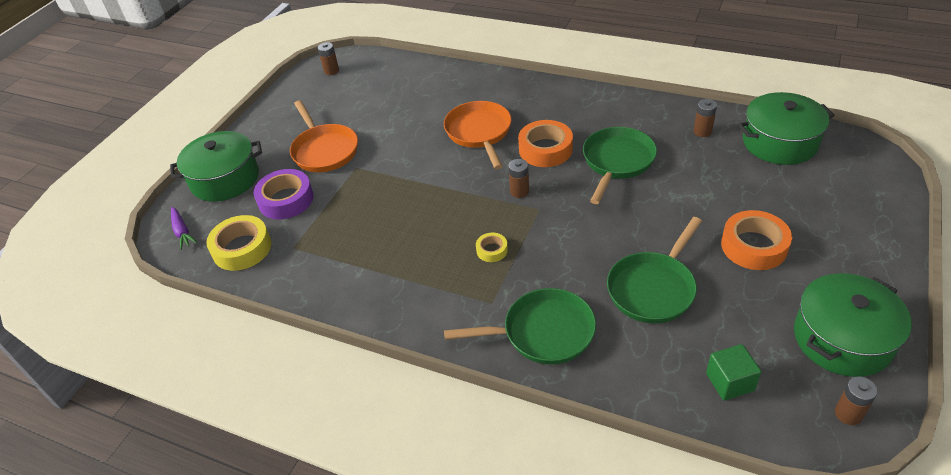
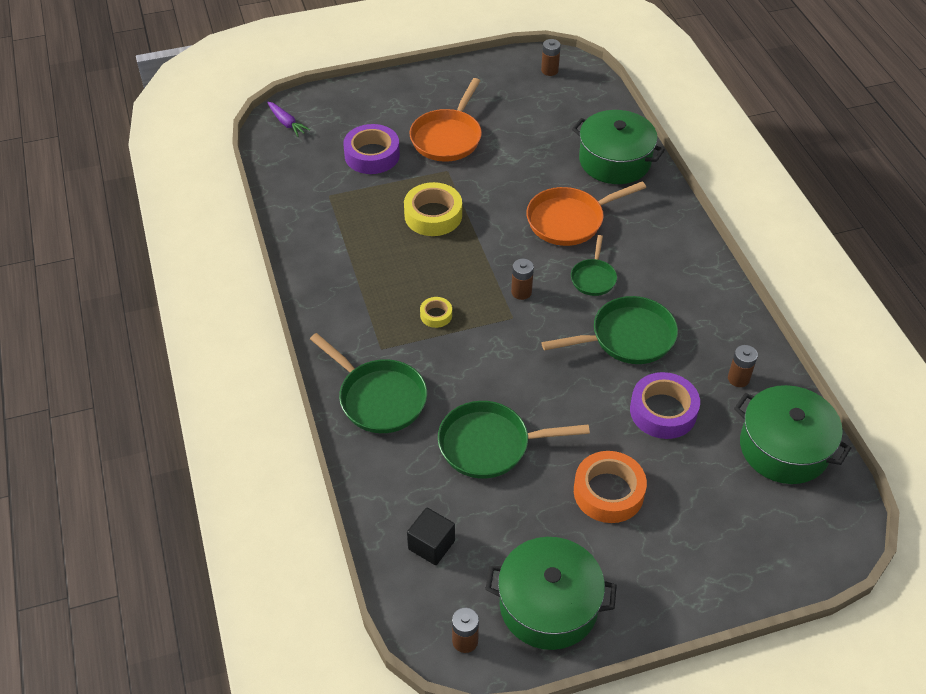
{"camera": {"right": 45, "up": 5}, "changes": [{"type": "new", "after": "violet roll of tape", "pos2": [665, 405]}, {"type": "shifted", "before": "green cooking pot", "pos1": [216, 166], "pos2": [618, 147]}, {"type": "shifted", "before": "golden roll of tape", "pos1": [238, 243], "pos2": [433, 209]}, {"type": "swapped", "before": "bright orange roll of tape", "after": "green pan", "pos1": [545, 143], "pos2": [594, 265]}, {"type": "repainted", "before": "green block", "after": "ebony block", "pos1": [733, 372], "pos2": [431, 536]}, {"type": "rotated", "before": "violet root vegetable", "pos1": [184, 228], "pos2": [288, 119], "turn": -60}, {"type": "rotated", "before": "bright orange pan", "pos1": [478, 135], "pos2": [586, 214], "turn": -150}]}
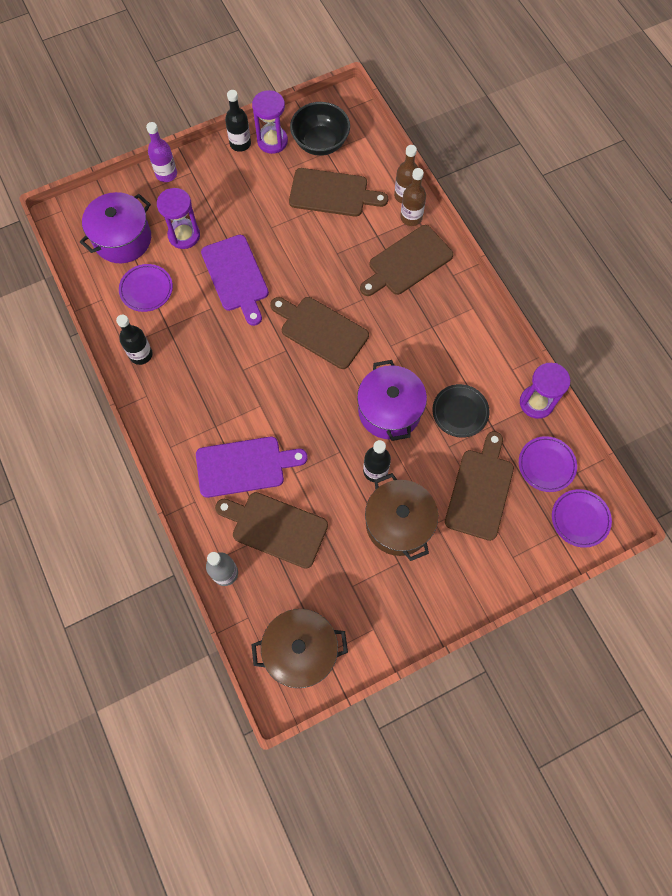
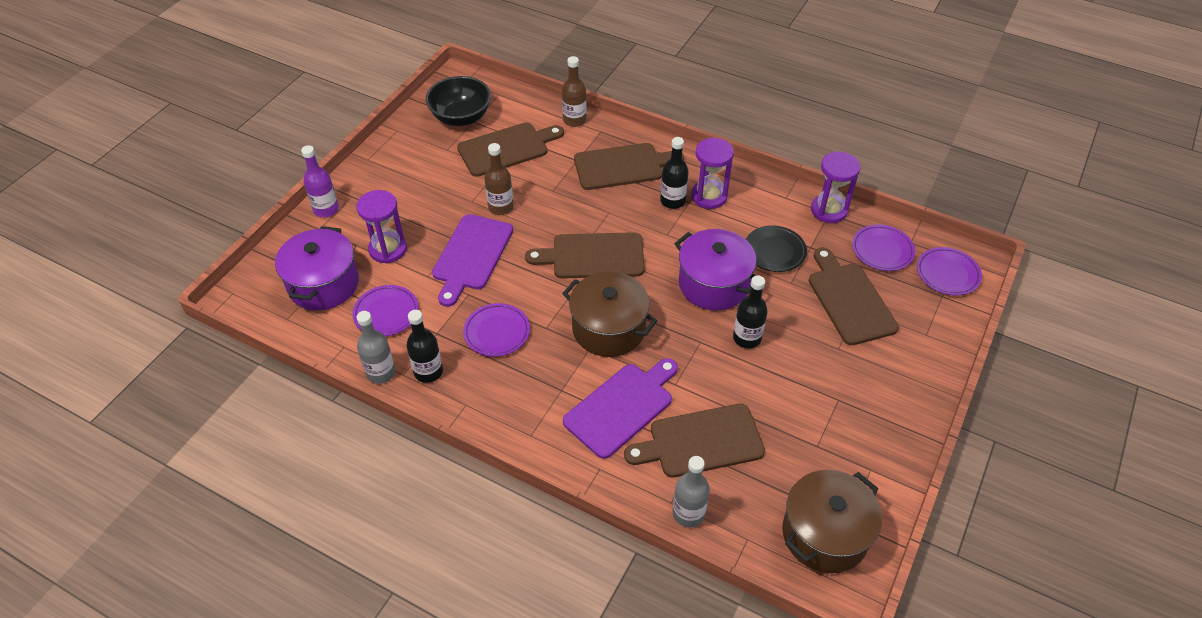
{"camera": {"right": -35, "up": -20}, "changes": [{"type": "new", "after": "grey bottle", "pos2": [376, 347]}, {"type": "new", "after": "violet dinner plate", "pos2": [496, 330]}, {"type": "shifted", "before": "ebony bottle", "pos1": [238, 121], "pos2": [674, 173]}, {"type": "shifted", "before": "violet sand timer", "pos1": [270, 122], "pos2": [712, 173]}, {"type": "shifted", "before": "russet cooking pot", "pos1": [401, 517], "pos2": [610, 314]}, {"type": "shifted", "before": "russet bottle", "pos1": [413, 197], "pos2": [499, 179]}, {"type": "rotated", "before": "violet chopping board", "pos1": [235, 280], "pos2": [472, 260], "turn": 75}, {"type": "rotated", "before": "russet chopping board", "pos1": [406, 260], "pos2": [629, 166], "turn": -120}]}
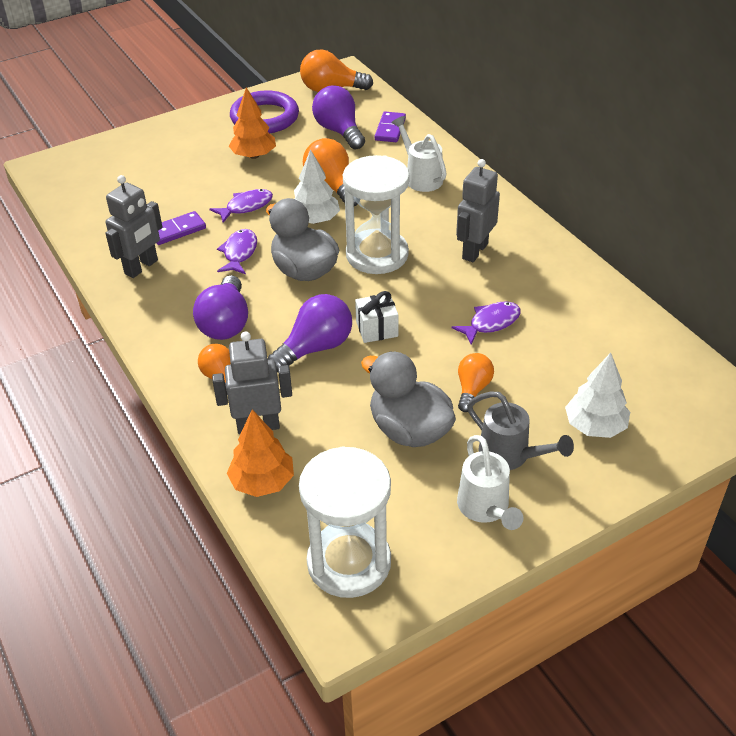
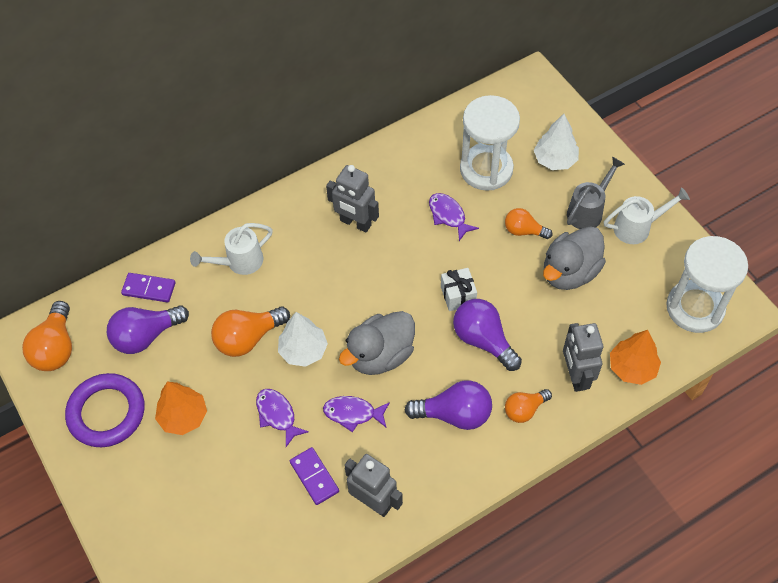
{"camera": {"right": -90, "up": 15}, "changes": [{"type": "shifted", "before": "pure white sand timer", "pos1": [376, 214], "pos2": [490, 143]}]}
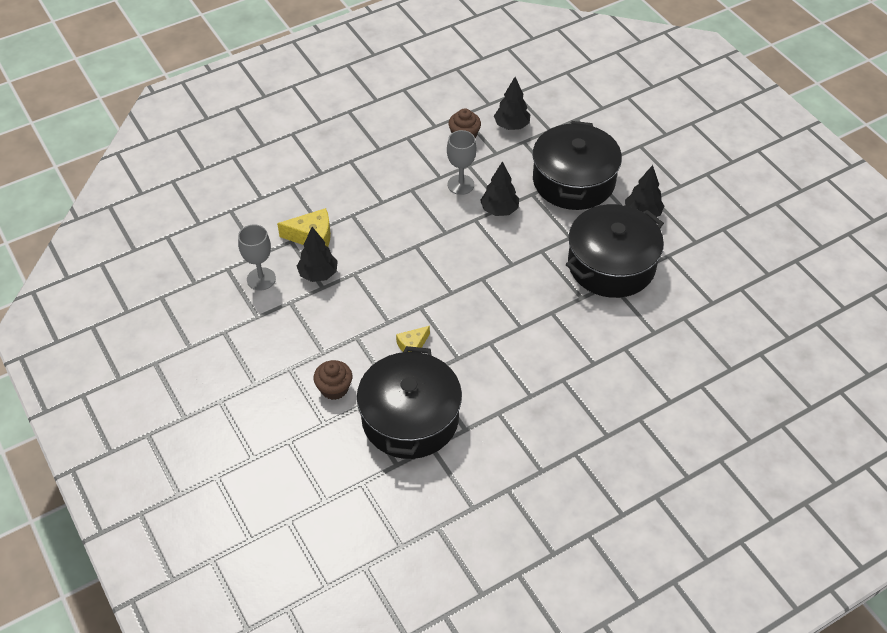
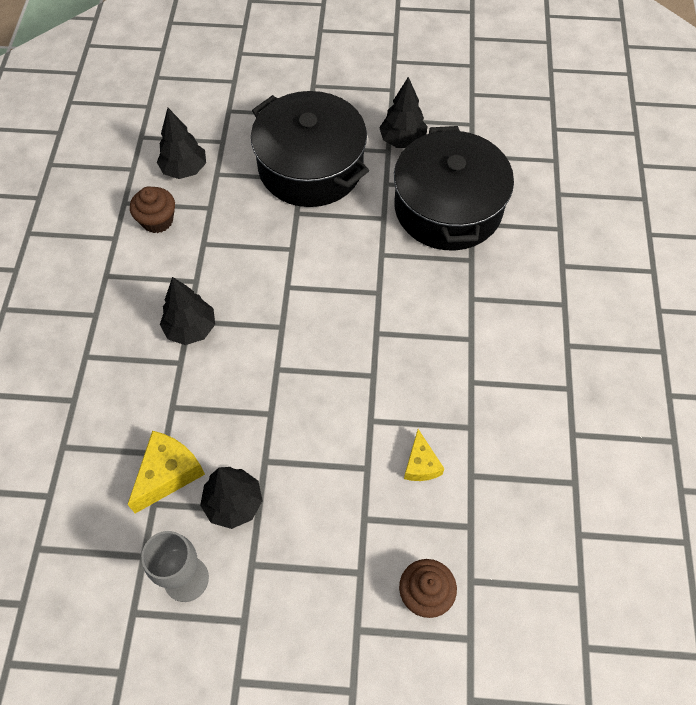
{"camera": {"right": -55, "up": 10}, "changes": [{"type": "gone", "before": "ebony cooking pot", "pos1": [409, 402]}, {"type": "gone", "before": "grey wine glass", "pos1": [461, 162]}, {"type": "shifted", "before": "ebony toy tree", "pos1": [499, 188], "pos2": [187, 311]}]}
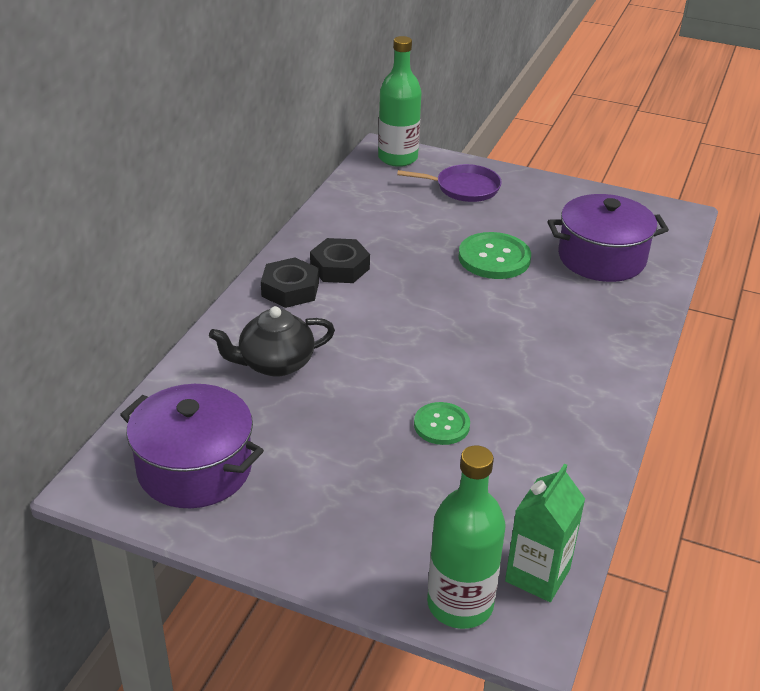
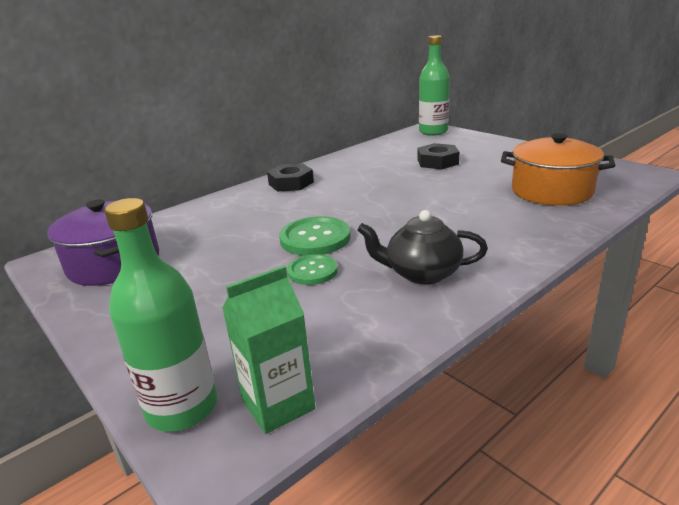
{"camera": {"right": 30, "up": -10}, "changes": [{"type": "gone", "before": "violet pan", "pos1": [449, 183]}, {"type": "shifted", "before": "ebony teapot", "pos1": [272, 341], "pos2": [422, 247]}, {"type": "shifted", "before": "ebony hexagon nut", "pos1": [340, 260], "pos2": [438, 156]}, {"type": "shifted", "before": "green button", "pos1": [494, 255], "pos2": [315, 236]}, {"type": "repainted", "before": "violet cooking pot", "after": "bright orange cooking pot", "pos1": [608, 238], "pos2": [558, 169]}]}
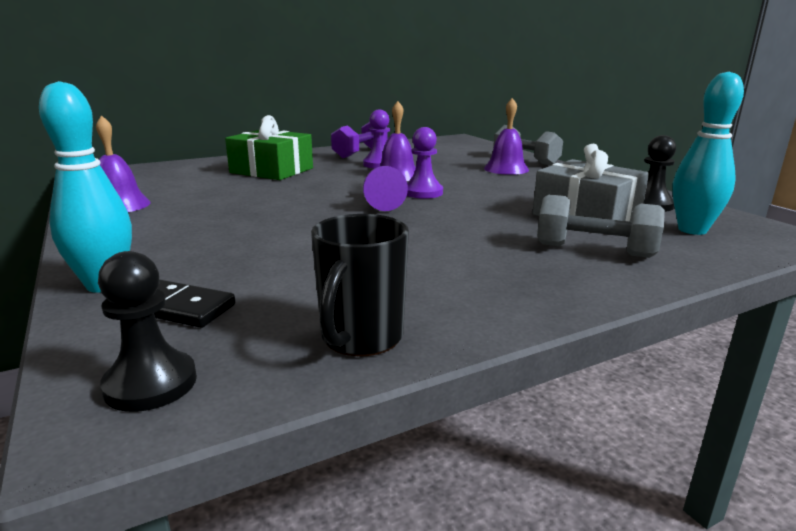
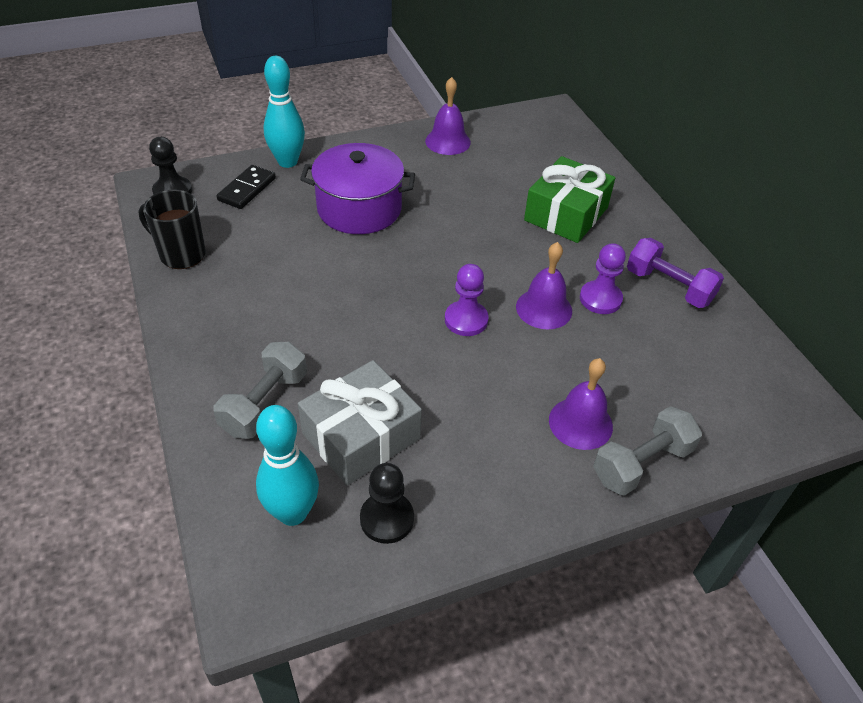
{"camera": {"right": 95, "up": 25}, "changes": [{"type": "gone", "before": "violet game pawn", "pos1": [385, 188]}, {"type": "new", "after": "violet cooking pot", "pos2": [357, 188]}]}
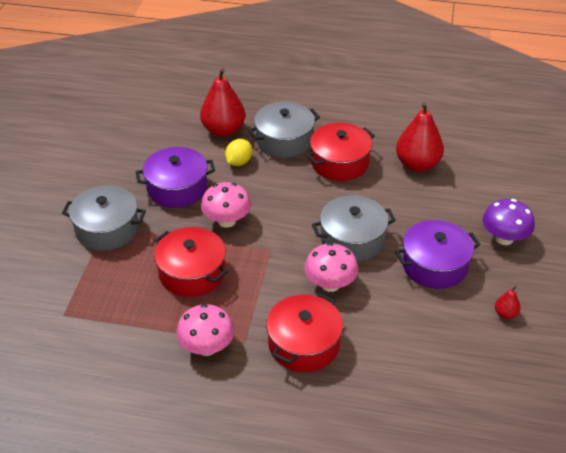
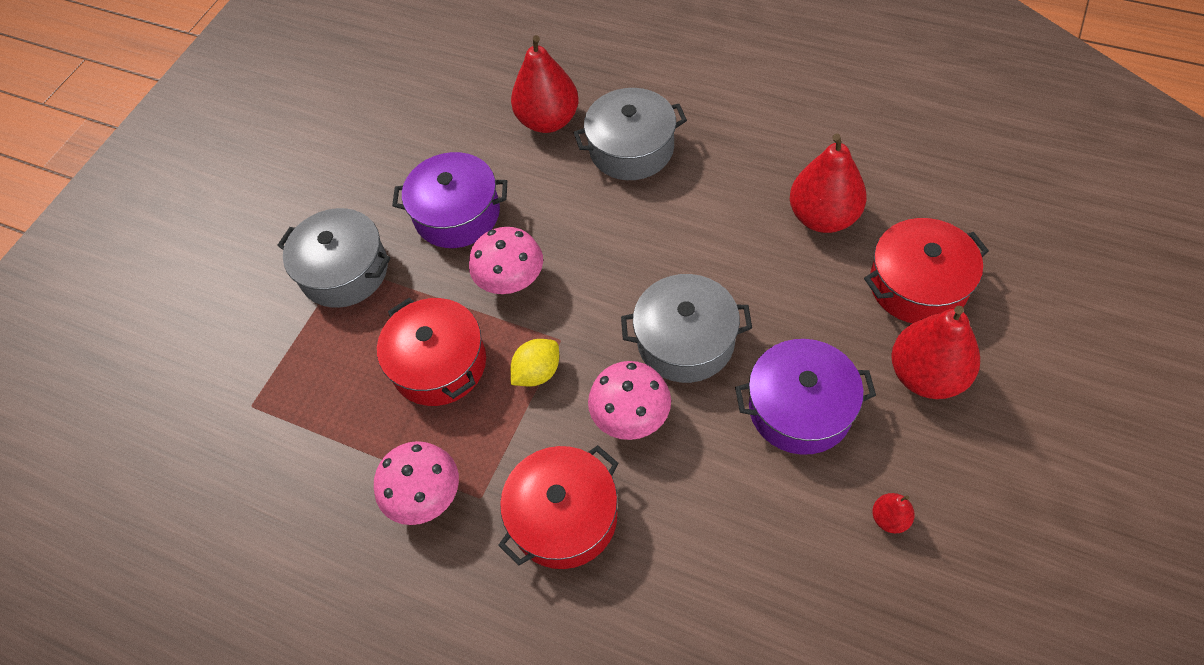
{"camera": {"right": 20, "up": 15}, "changes": [{"type": "shifted", "before": "golden toy lemon", "pos1": [238, 152], "pos2": [535, 363]}, {"type": "shifted", "before": "crimson cooking pot", "pos1": [340, 151], "pos2": [926, 270]}, {"type": "swapped", "before": "violet mushroom", "after": "crimson pear", "pos1": [509, 222], "pos2": [935, 352]}]}
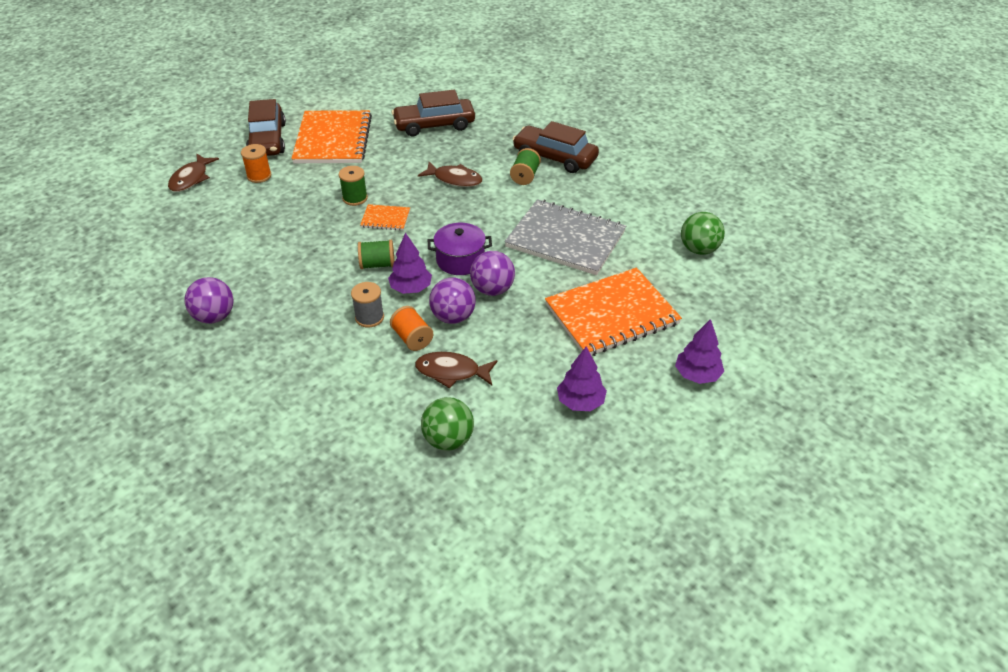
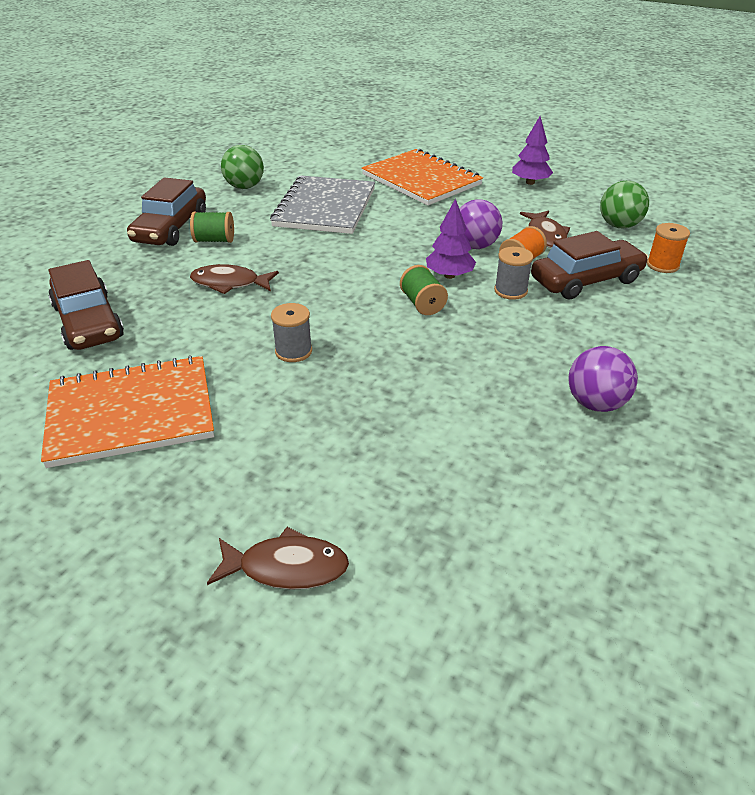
{"camera": {"right": -105, "up": -5}, "changes": [{"type": "gone", "before": "bright orange notebook", "pos1": [385, 217]}, {"type": "gone", "before": "violet cooking pot", "pos1": [460, 249]}, {"type": "gone", "before": "violet play ball", "pos1": [492, 273]}, {"type": "gone", "before": "violet toy tree", "pos1": [699, 351]}, {"type": "shifted", "before": "bright orange spool", "pos1": [256, 163], "pos2": [668, 248]}, {"type": "shifted", "before": "russet toy car", "pos1": [266, 127], "pos2": [589, 265]}, {"type": "shifted", "before": "green play ball", "pos1": [703, 233], "pos2": [242, 167]}, {"type": "repainted", "before": "green spool", "after": "grey spool", "pos1": [353, 186], "pos2": [291, 332]}, {"type": "rotated", "before": "russet toy fish", "pos1": [450, 174], "pos2": [234, 279], "turn": -90}]}
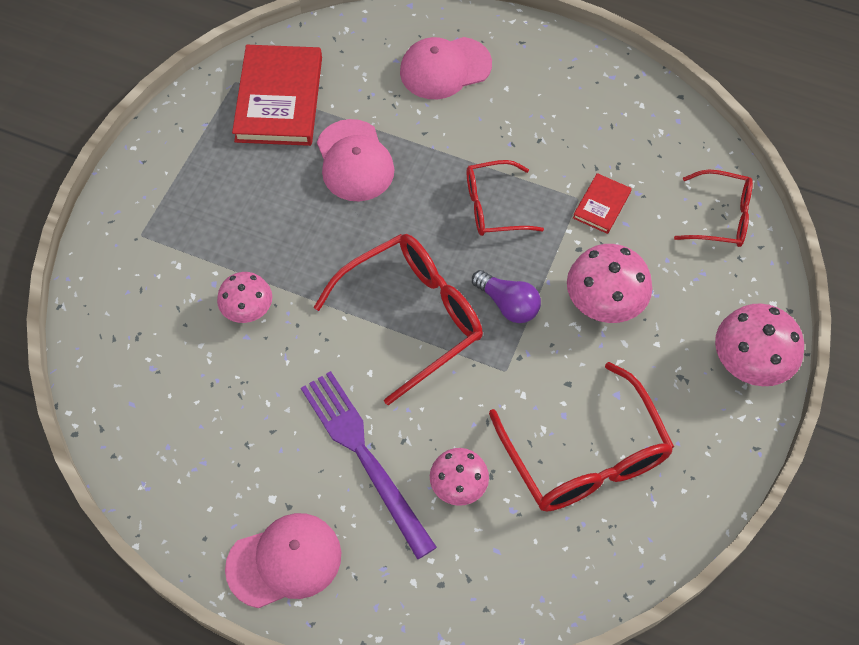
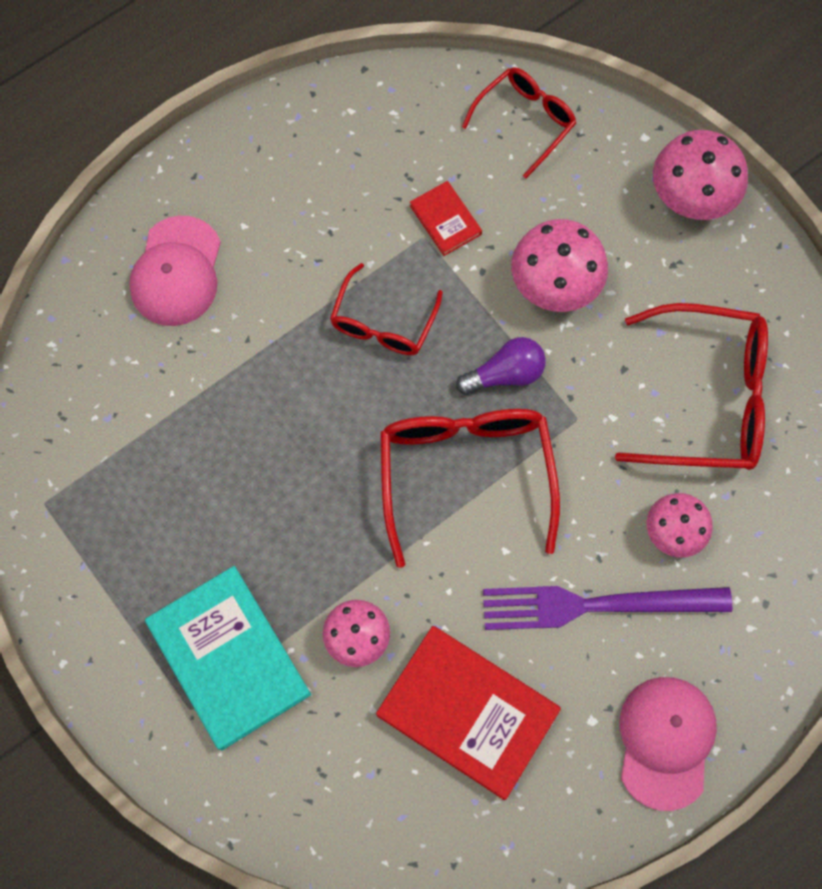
{"camera": {"right": -60, "up": 10}, "changes": [{"type": "gone", "before": "rose-pink cap", "pos1": [356, 160]}, {"type": "new", "after": "teal hardback", "pos2": [228, 658]}, {"type": "shifted", "before": "crimson hardback", "pos1": [277, 95], "pos2": [468, 713]}]}
